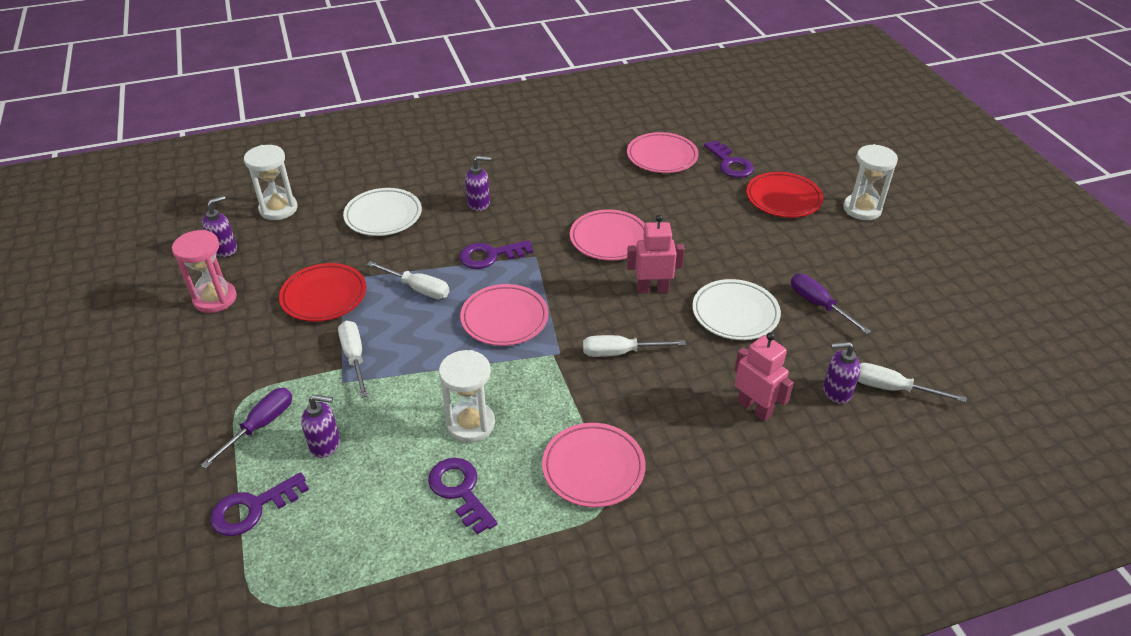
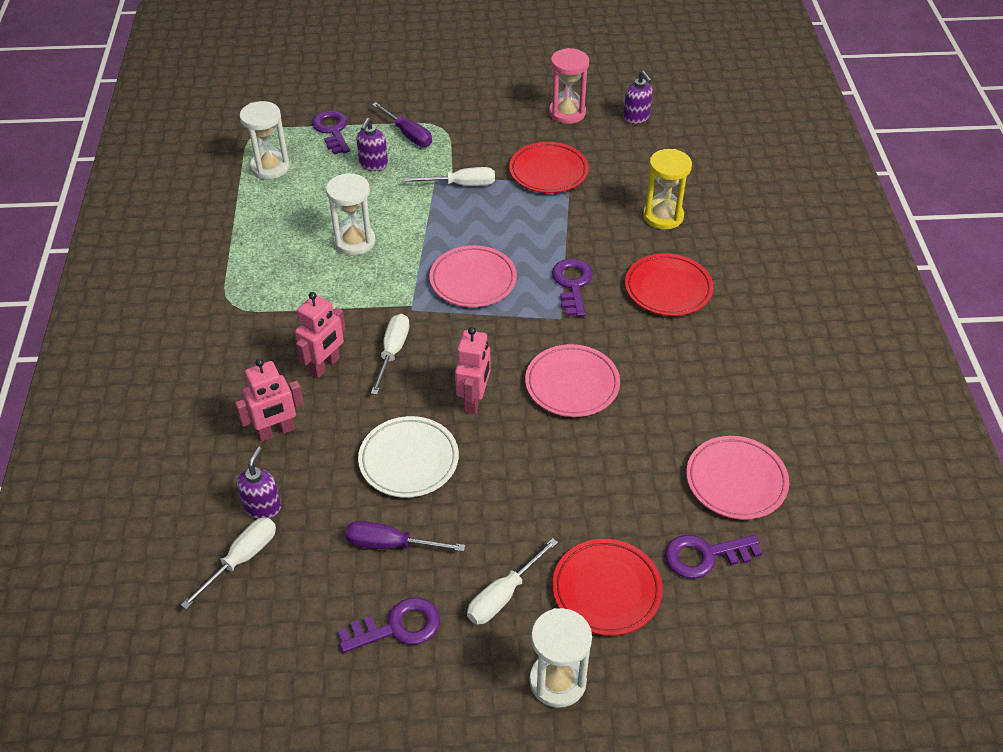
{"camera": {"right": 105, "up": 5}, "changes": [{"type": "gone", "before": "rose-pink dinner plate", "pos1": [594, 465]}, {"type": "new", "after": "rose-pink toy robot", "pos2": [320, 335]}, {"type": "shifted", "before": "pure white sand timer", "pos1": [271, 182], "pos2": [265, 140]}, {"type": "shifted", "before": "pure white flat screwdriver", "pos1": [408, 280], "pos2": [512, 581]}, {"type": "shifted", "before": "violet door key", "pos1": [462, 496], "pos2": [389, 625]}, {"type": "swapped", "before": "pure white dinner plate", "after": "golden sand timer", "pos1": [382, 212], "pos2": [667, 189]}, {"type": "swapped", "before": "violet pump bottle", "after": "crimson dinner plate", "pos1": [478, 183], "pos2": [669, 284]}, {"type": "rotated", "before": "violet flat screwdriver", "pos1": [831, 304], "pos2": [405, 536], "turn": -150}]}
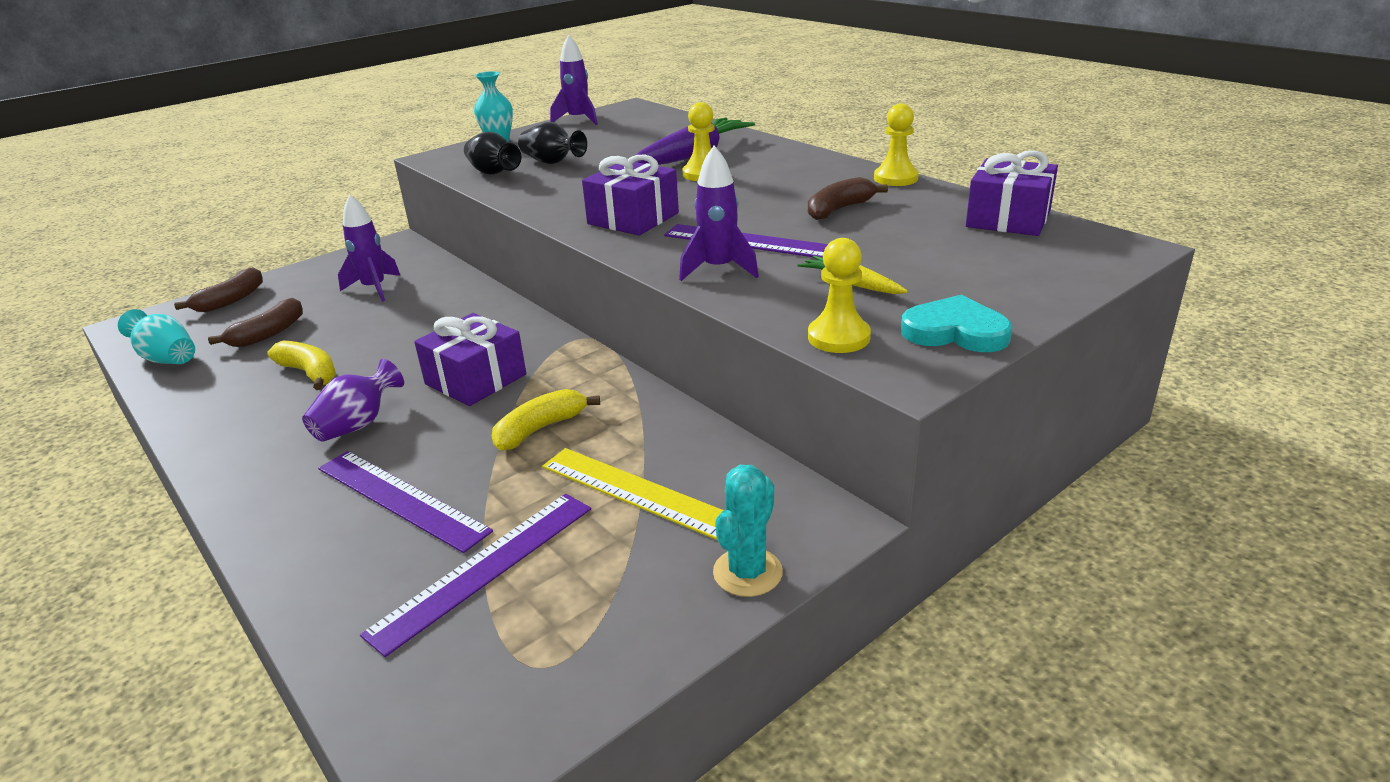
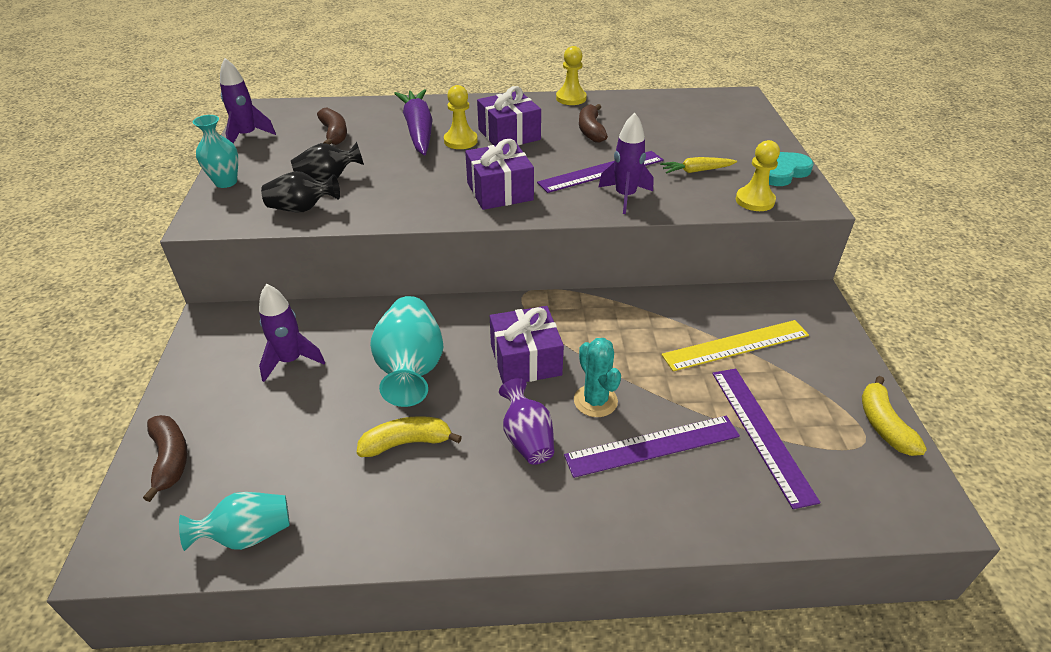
{"camera": {"right": -55, "up": 10}, "changes": [{"type": "new", "after": "teal tall vase", "pos2": [406, 351]}, {"type": "shifted", "before": "russet toy banana", "pos1": [255, 322], "pos2": [332, 126]}, {"type": "shifted", "before": "golden toy banana", "pos1": [546, 420], "pos2": [894, 416]}, {"type": "shifted", "before": "teal saguaro cactus", "pos1": [748, 531], "pos2": [597, 377]}, {"type": "shifted", "before": "violet gift", "pos1": [1012, 193], "pos2": [509, 116]}]}
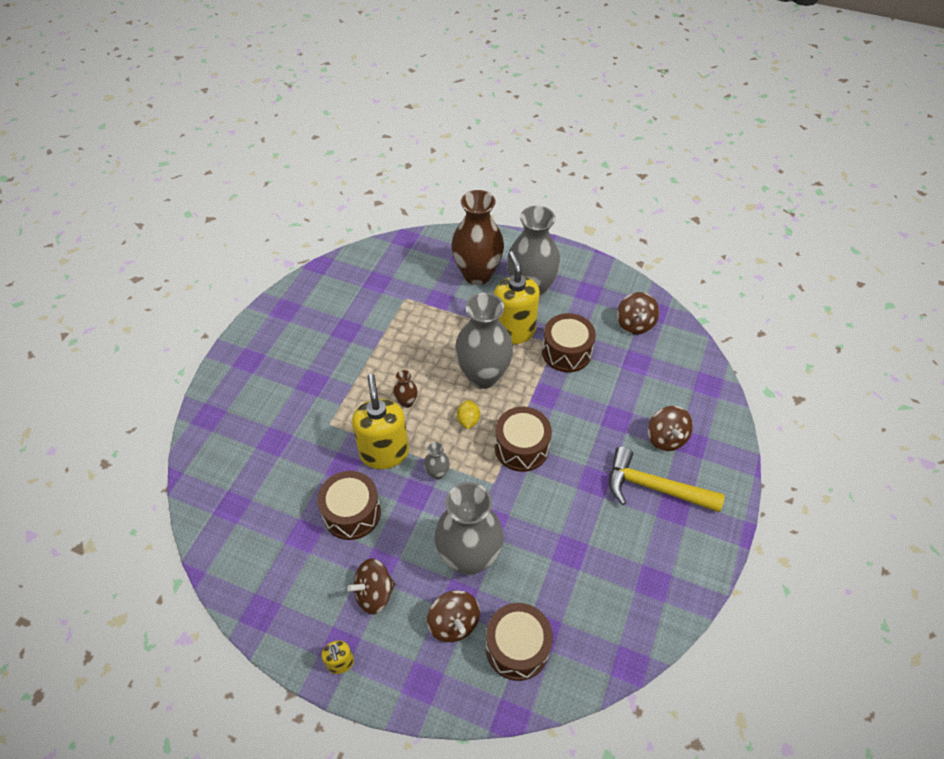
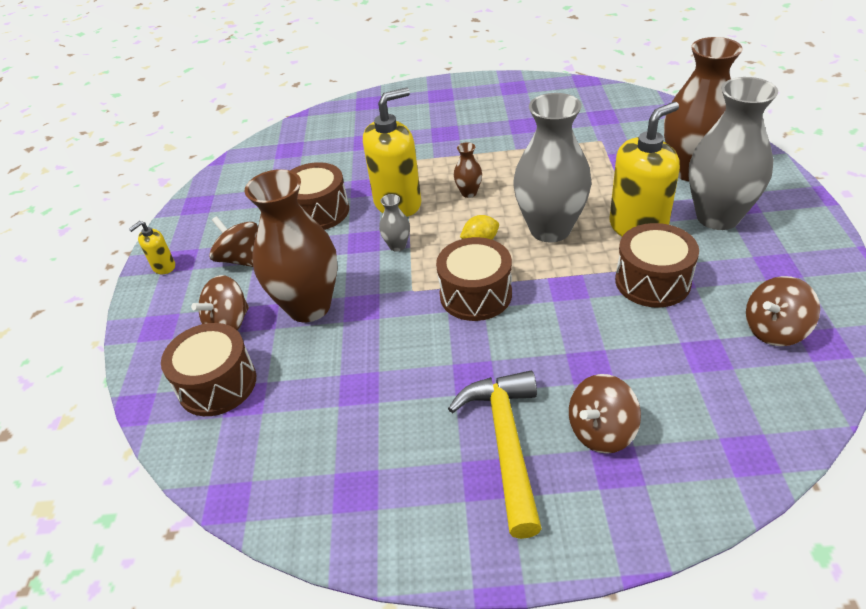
{"camera": {"right": 70, "up": -10}, "changes": [{"type": "repainted", "before": "grey tall vase", "after": "russet tall vase", "pos1": [469, 528], "pos2": [291, 245]}]}
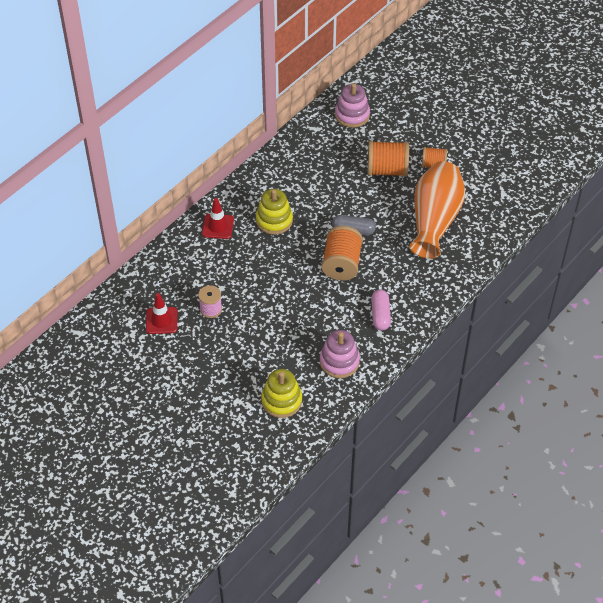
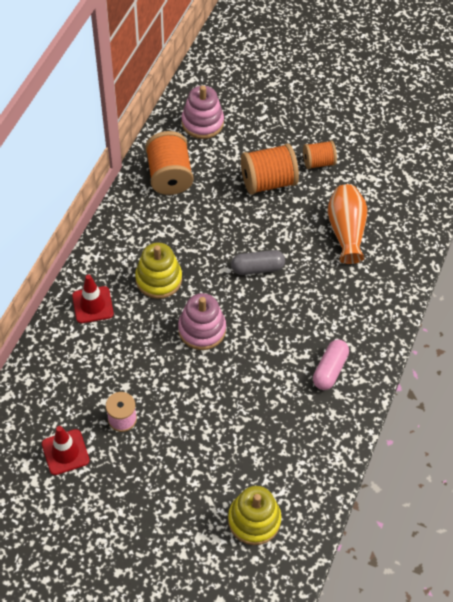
{"camera": {"right": -20, "up": 5}, "changes": [{"type": "shifted", "before": "rose-pink stacking rings", "pos1": [340, 354], "pos2": [202, 321]}, {"type": "shifted", "before": "bright orange spool", "pos1": [342, 253], "pos2": [169, 163]}, {"type": "rotated", "before": "rose-pink pill shape", "pos1": [381, 310], "pos2": [331, 365], "turn": 45}, {"type": "scaled", "before": "bright orange tall vase", "pos1": [437, 210], "pos2": [347, 224], "scale": 0.65}]}
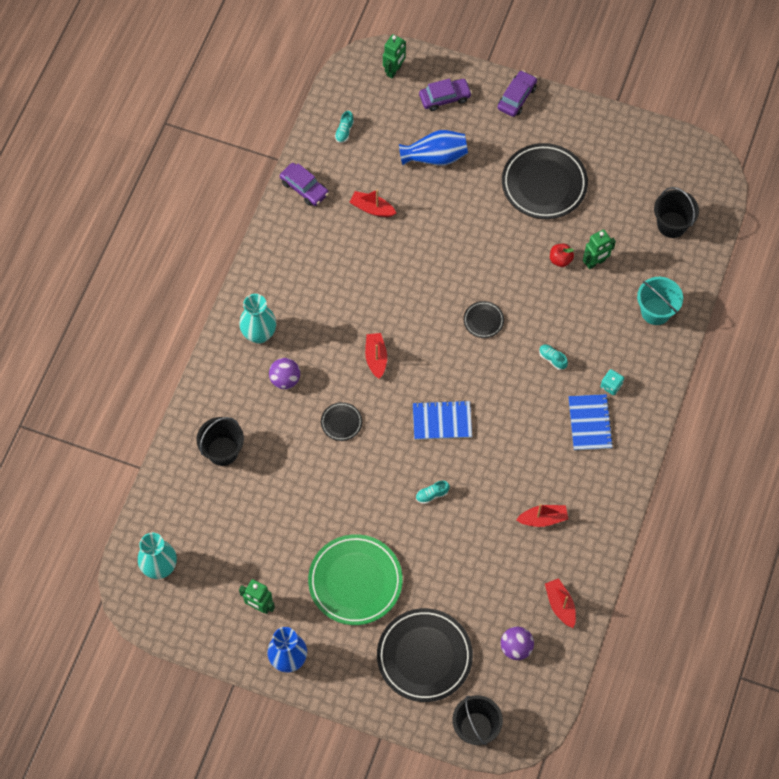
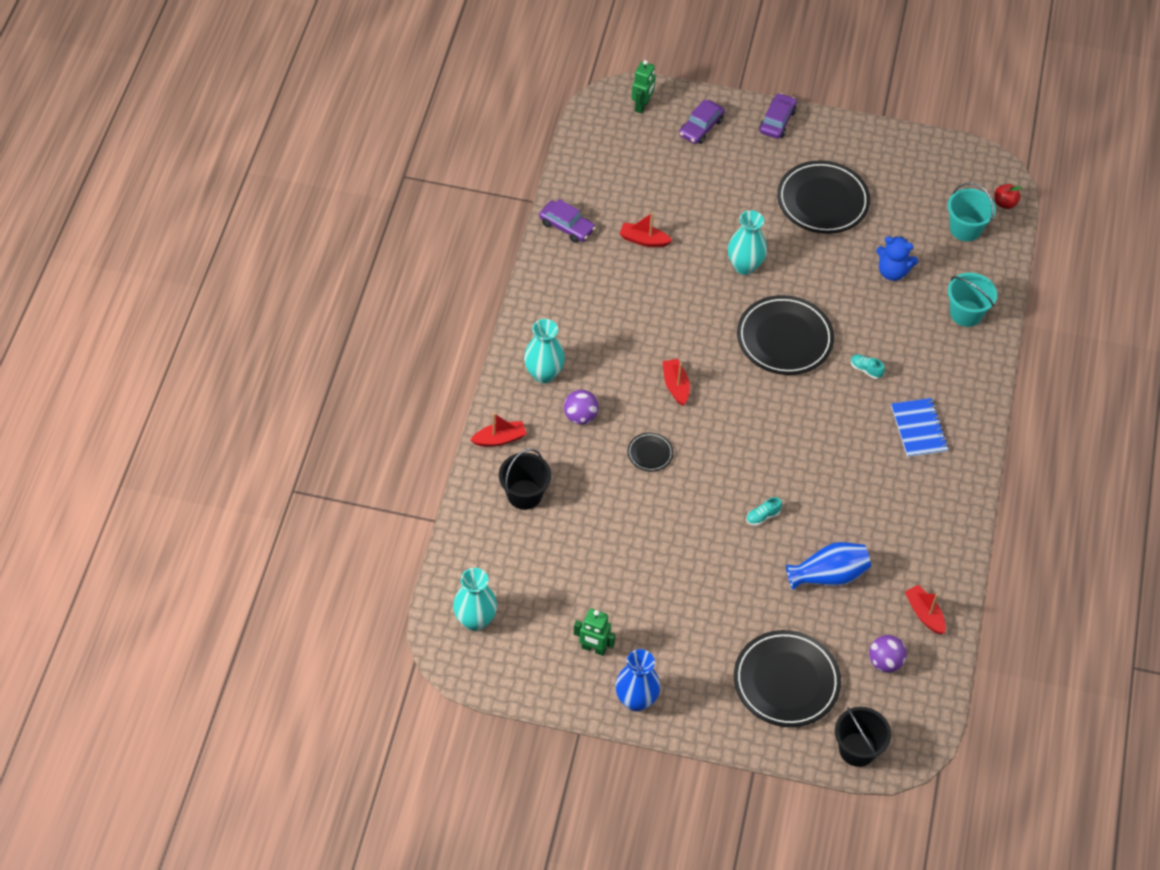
{"camera": {"right": -10, "up": -10}, "changes": [{"type": "gone", "before": "green dinner plate", "pos1": [355, 579]}, {"type": "gone", "before": "teal sneaker", "pos1": [344, 127]}, {"type": "gone", "before": "cobalt notebook", "pos1": [442, 420]}, {"type": "gone", "before": "teal game die", "pos1": [612, 382]}, {"type": "new", "after": "teal tall vase", "pos2": [747, 242]}, {"type": "shifted", "before": "cobalt tall vase", "pos1": [433, 147], "pos2": [828, 566]}, {"type": "shifted", "before": "crimson toy boat", "pos1": [542, 515], "pos2": [499, 430]}, {"type": "shifted", "before": "crimson apple", "pos1": [562, 255], "pos2": [1008, 196]}, {"type": "swapped", "before": "green toy robot", "after": "cobalt teddy bear", "pos1": [599, 249], "pos2": [897, 258]}, {"type": "repainted", "before": "ebony bucket", "after": "teal bucket", "pos1": [676, 212], "pos2": [971, 211]}, {"type": "rotated", "before": "violet toy car", "pos1": [445, 95], "pos2": [702, 121], "turn": 150}, {"type": "scaled", "before": "ebony dinner plate", "pos1": [484, 319], "pos2": [785, 335], "scale": 2.19}]}
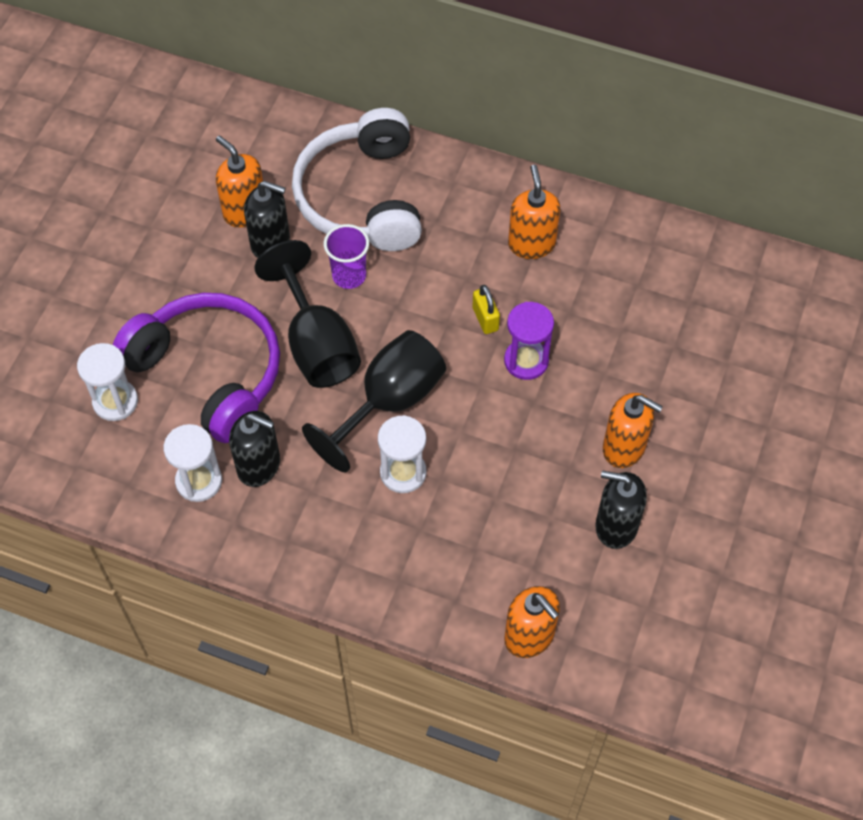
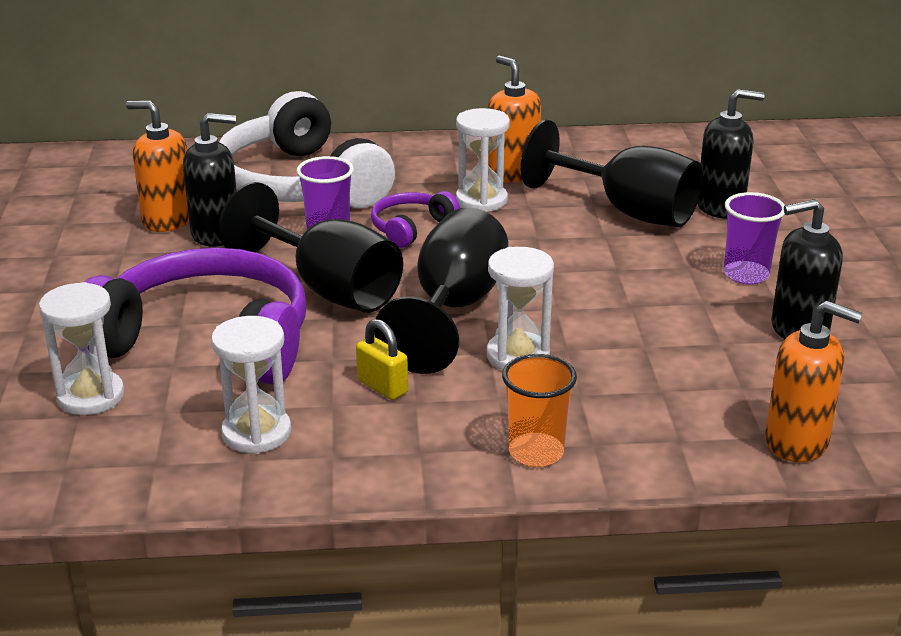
{"camera": {"right": -25, "up": -30}, "changes": [{"type": "gone", "before": "violet sand timer", "pos1": [529, 341]}, {"type": "new", "after": "violet over-ear headphones", "pos2": [415, 219]}, {"type": "new", "after": "pure white sand timer", "pos2": [483, 160]}, {"type": "new", "after": "bright orange beaker", "pos2": [539, 410]}, {"type": "new", "after": "ebony wine glass", "pos2": [612, 173]}, {"type": "shifted", "before": "ebony pump bottle", "pos1": [254, 449], "pos2": [731, 154]}, {"type": "shifted", "before": "golden lock", "pos1": [486, 309], "pos2": [382, 359]}, {"type": "swapped", "before": "bright orange pump bottle", "after": "violet beaker", "pos1": [633, 430], "pos2": [754, 238]}]}
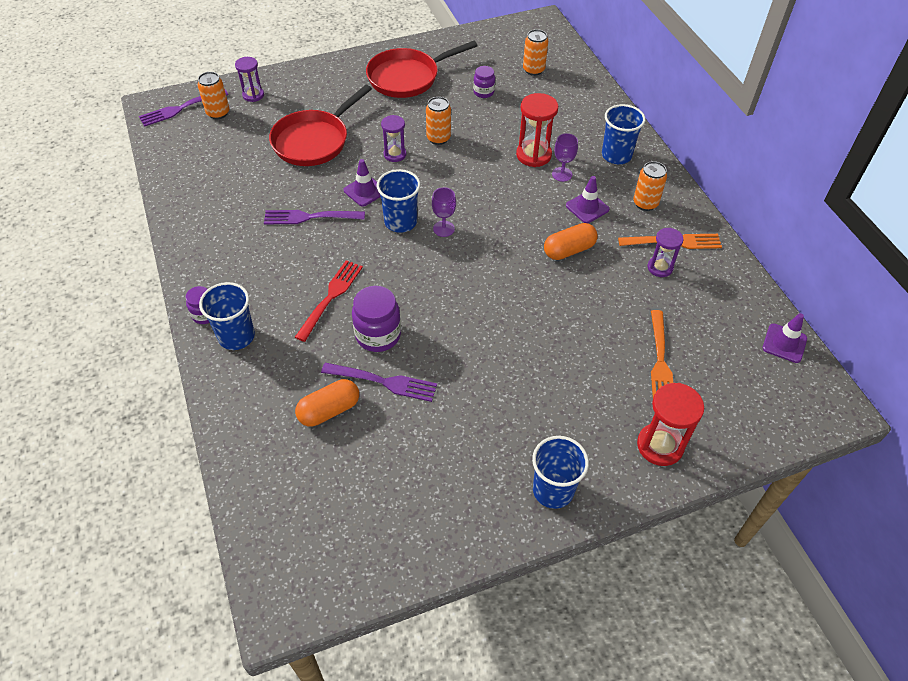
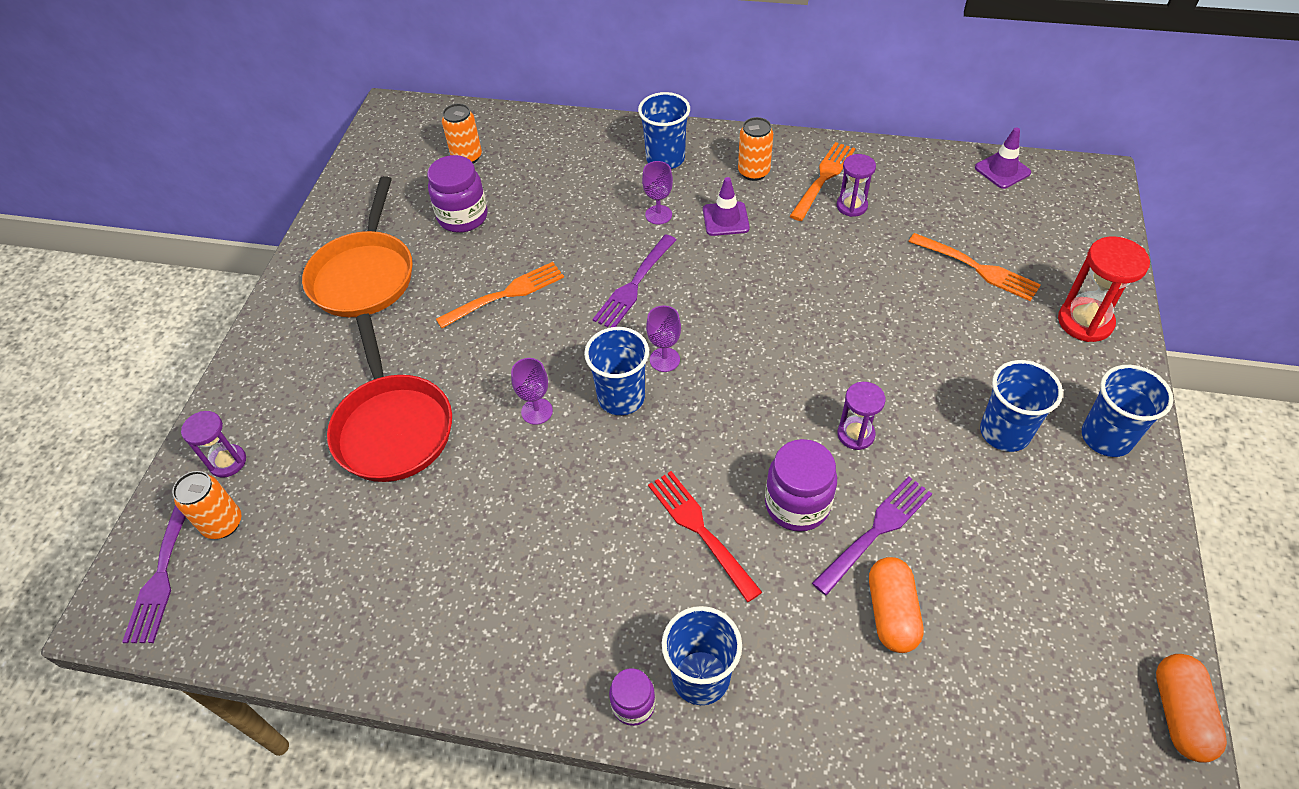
{"camera": {"right": -55, "up": 0}, "changes": [{"type": "gone", "before": "crimson sand timer", "pos1": [537, 130]}, {"type": "new", "after": "cobalt beaker", "pos2": [1021, 406]}, {"type": "shifted", "before": "violet table fork", "pos1": [314, 217], "pos2": [634, 281]}, {"type": "shifted", "before": "violet sand timer", "pos1": [393, 138], "pos2": [861, 416]}, {"type": "shifted", "before": "bright orange pill shape", "pos1": [571, 241], "pos2": [1191, 708]}, {"type": "swapped", "before": "violet traffic cone", "after": "violet wine glass", "pos1": [361, 183], "pos2": [532, 391]}, {"type": "swapped", "before": "bright orange tin", "after": "bright orange table fork", "pos1": [438, 121], "pos2": [500, 295]}, {"type": "repainted", "before": "crimson pan", "after": "bright orange pan", "pos1": [422, 69], "pos2": [357, 246]}, {"type": "scaled", "before": "violet jar", "pos1": [484, 82], "pos2": [457, 194], "scale": 1.7}]}
